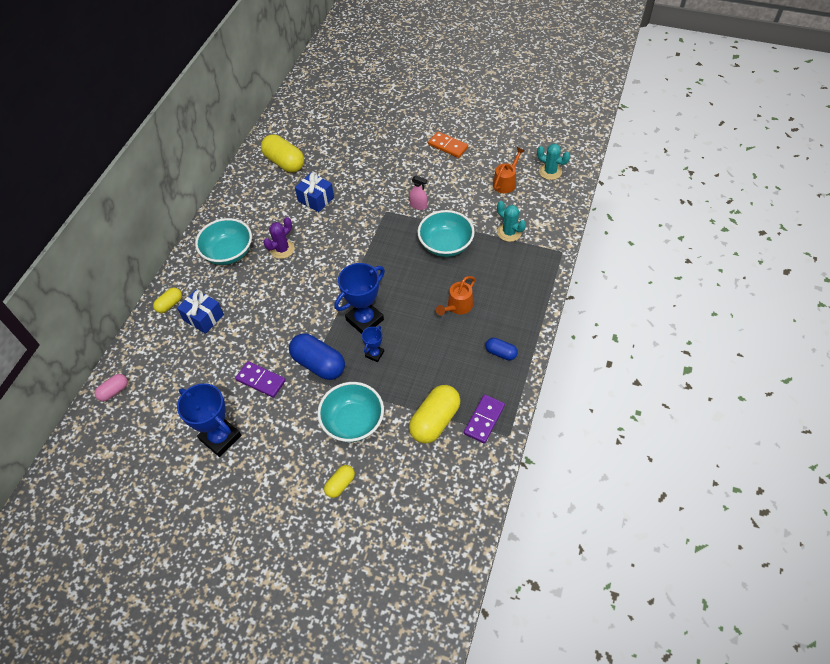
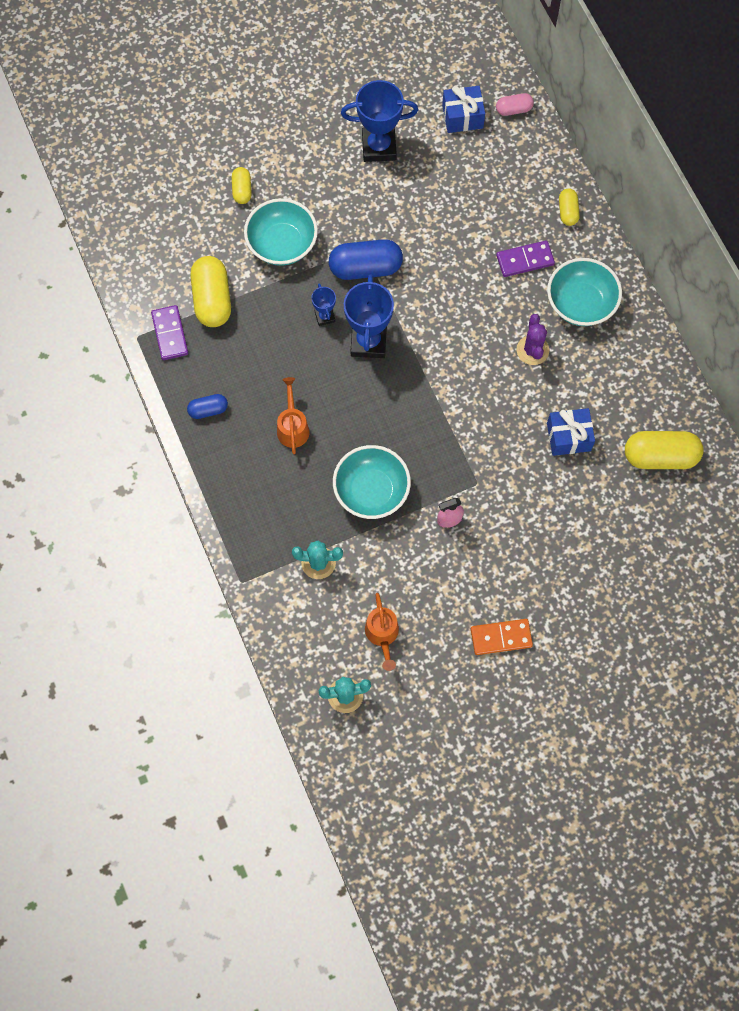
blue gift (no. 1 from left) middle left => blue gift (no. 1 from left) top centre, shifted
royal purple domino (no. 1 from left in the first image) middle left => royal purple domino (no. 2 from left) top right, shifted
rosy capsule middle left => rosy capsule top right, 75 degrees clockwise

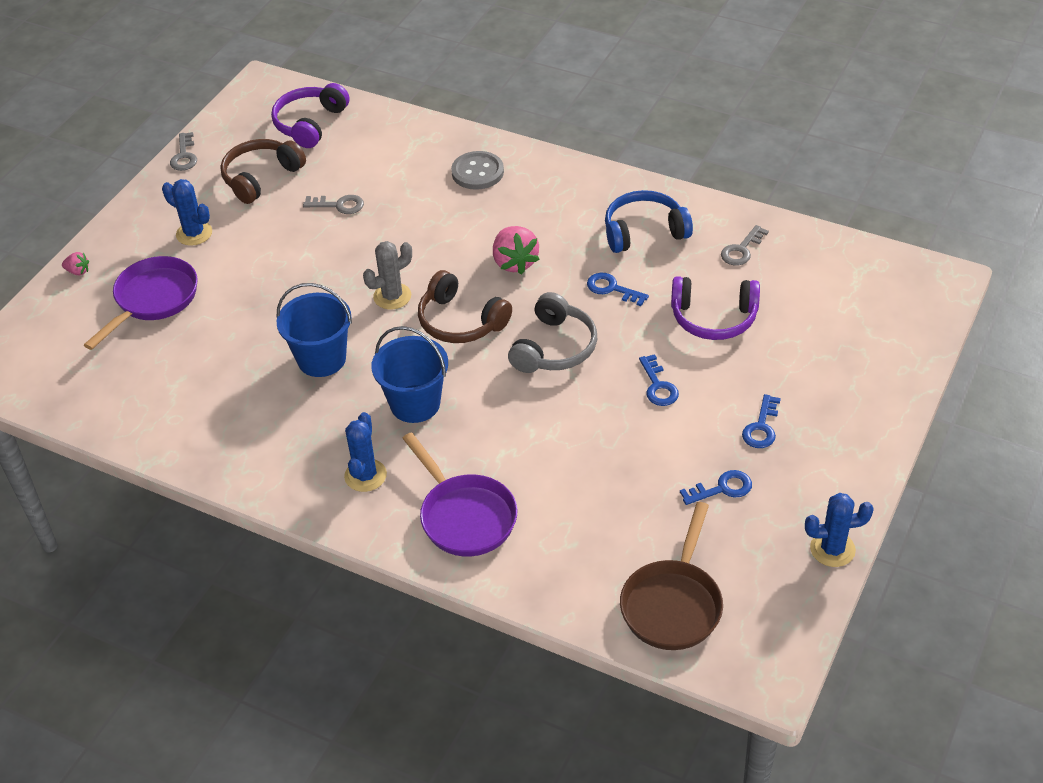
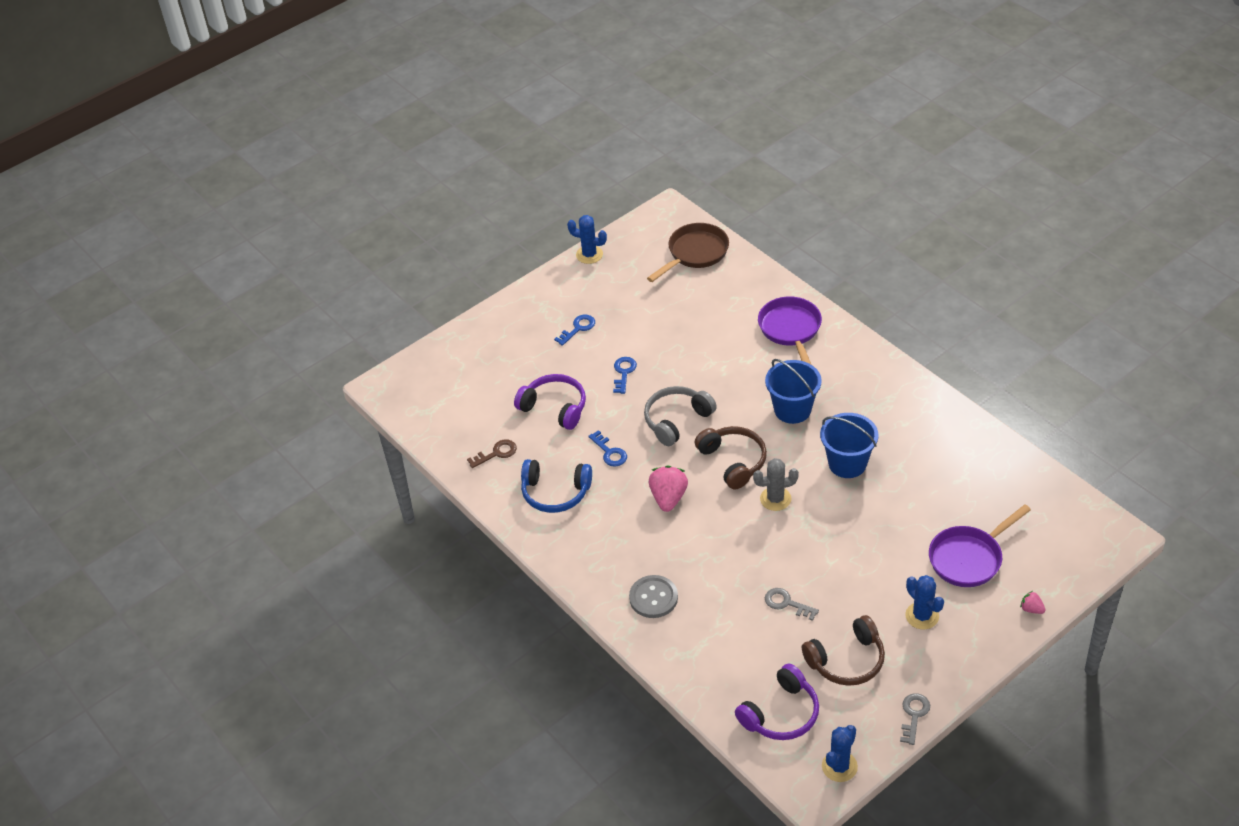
ash-grey door key (no. 3 from left) top right => dark brown door key centre
blue cactus (no. 2 from left) centre => blue cactus (no. 2 from left) bottom right, shifted
blue door key (no. 3 from left) middle right => nothing

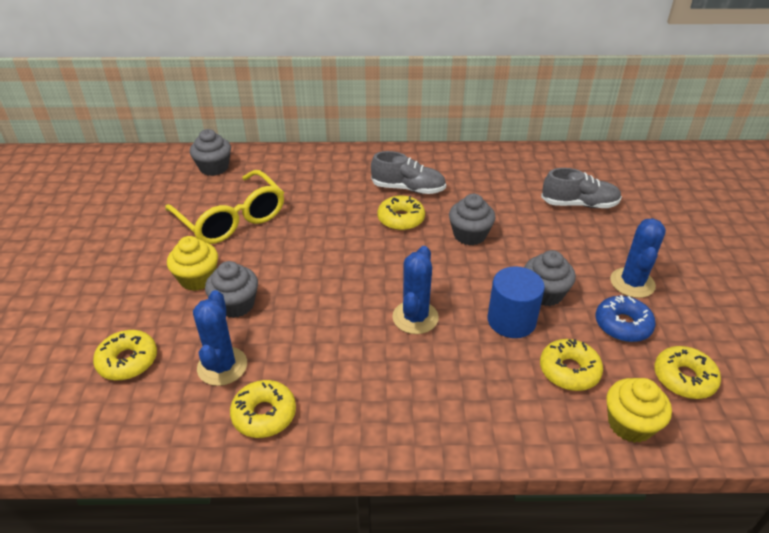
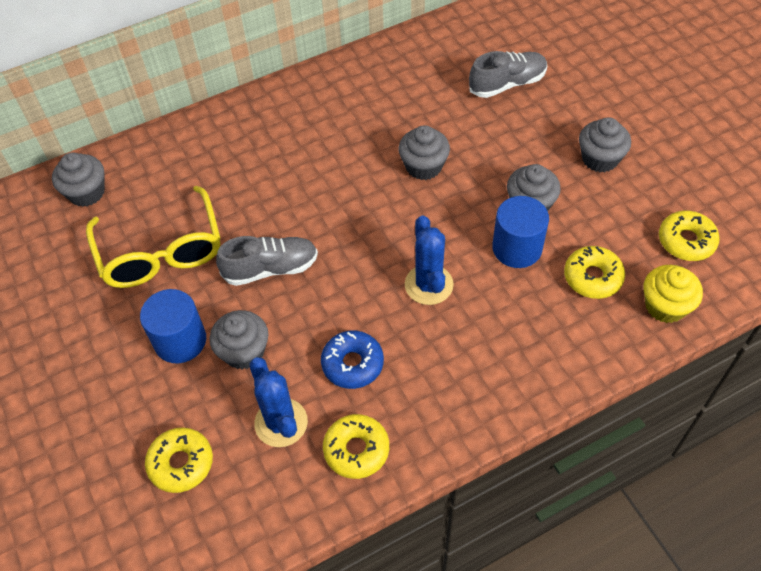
ash-grey shoe (no. 1 from left) top centre => ash-grey shoe (no. 1 from left) centre, shifted
bright yellow glasses middle left, 45 degrees clockwise
bright yellow glazed donut (no. 3 from left) centre => nothing
blue cactus (no. 3 from left) middle right => ash-grey fairy cake (no. 5 from left) top right
bright yellow fairy cake (no. 1 from left) middle left => blue cylinder shape (no. 1 from left) middle left
blue glazed donut middle right => blue glazed donut centre, shifted

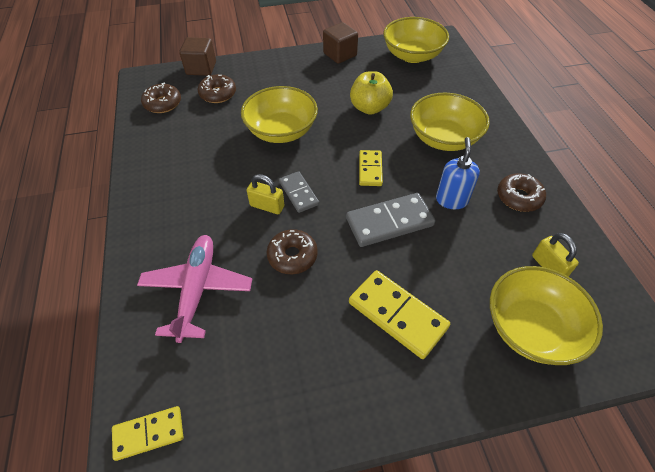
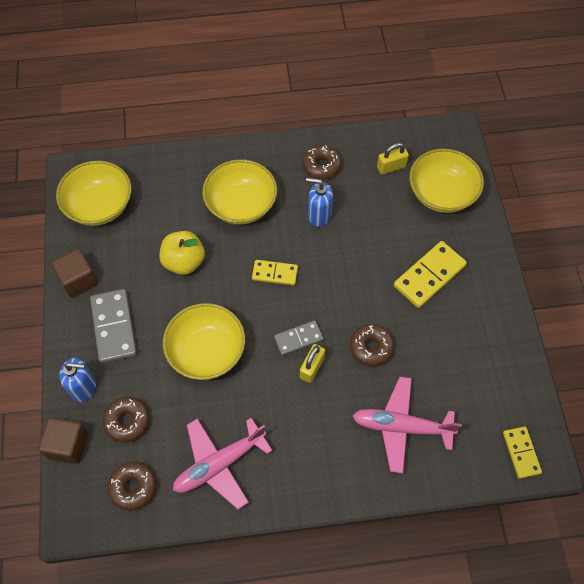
ash-grey domino (no. 2 from left in the first image) centre => ash-grey domino (no. 1 from left) middle left, shifted
nothing => blue soap pump (no. 1 from left) middle left
nothing => rosy aeroplane (no. 1 from left) bottom centre

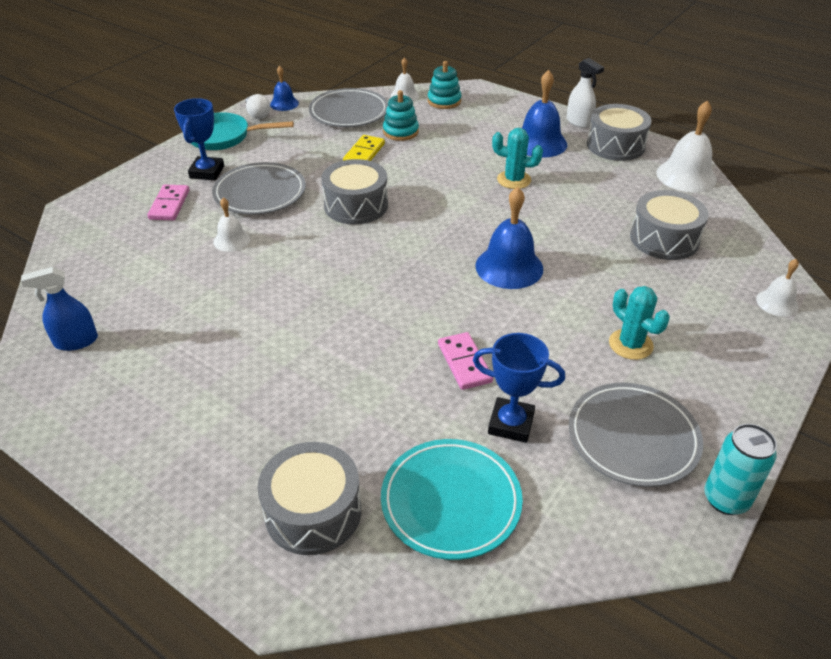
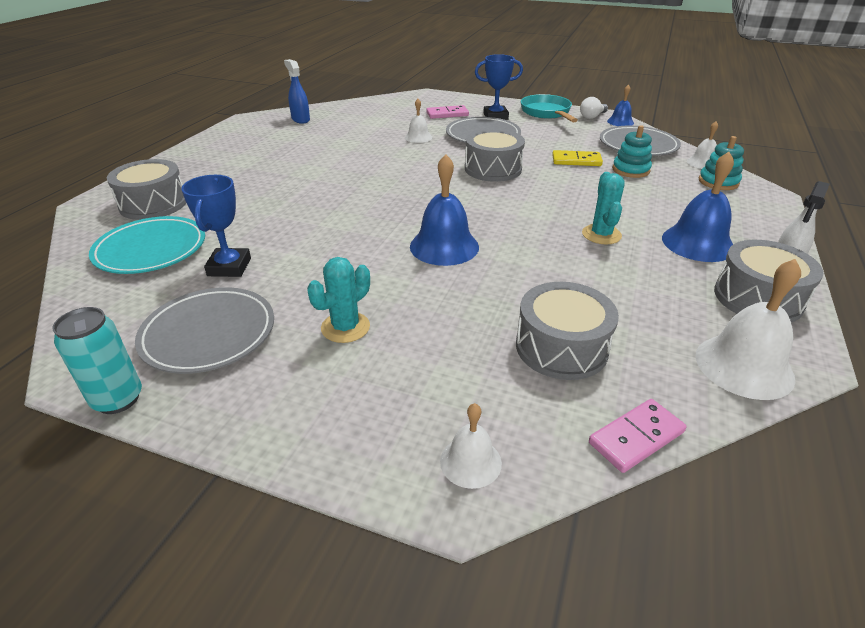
rosy domino (no. 2 from left) centre => rosy domino (no. 2 from left) bottom right, shifted

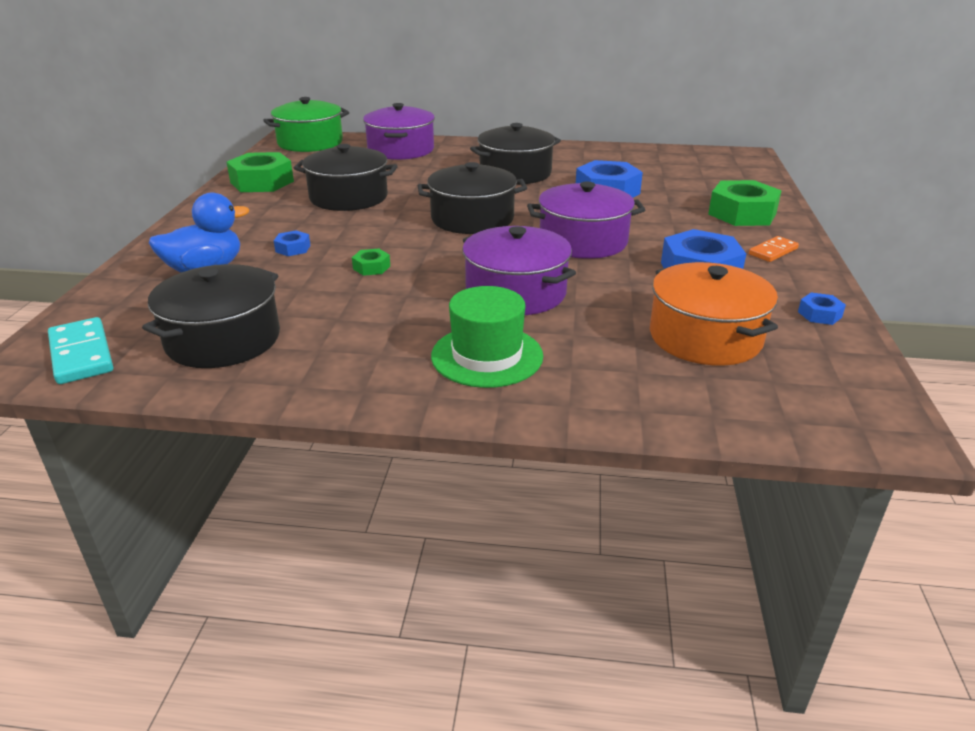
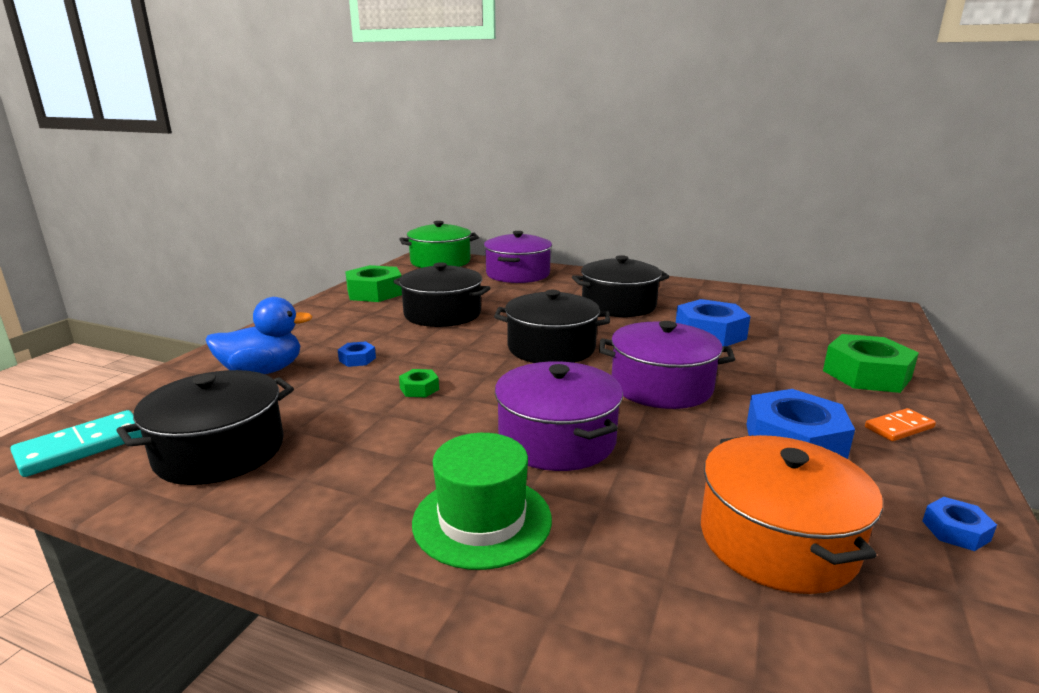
turquoise domino middle left, 60 degrees clockwise

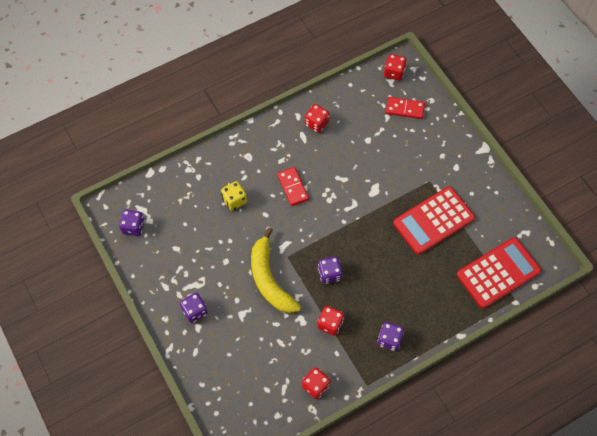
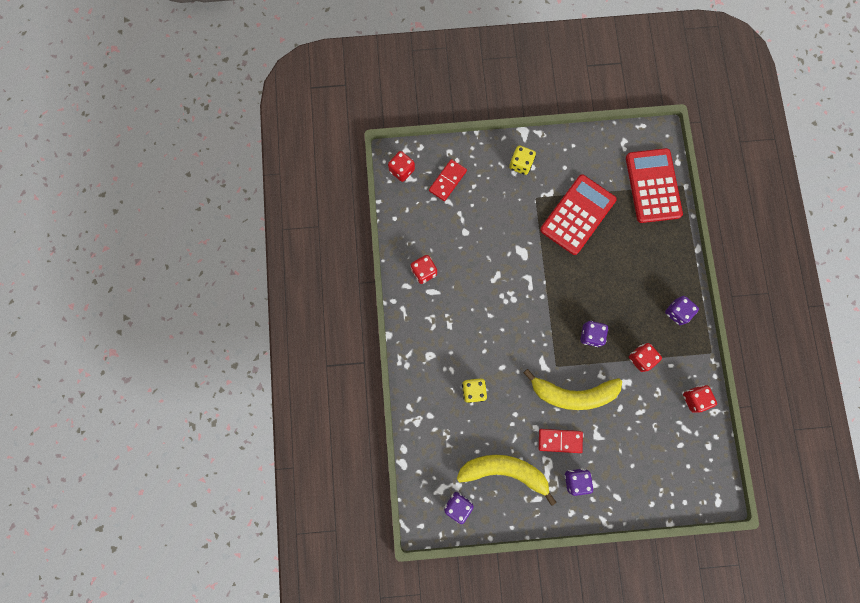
crimson domino (no. 1 from left in the first image) centre => crimson domino (no. 2 from left) bottom centre, shifted
crimson adding machine (no. 1 from left) middle right, 135 degrees counterclockwise
nothing => bright yellow dice (no. 2 from left) top centre
nothing => bright yellow banana (no. 1 from left) bottom centre

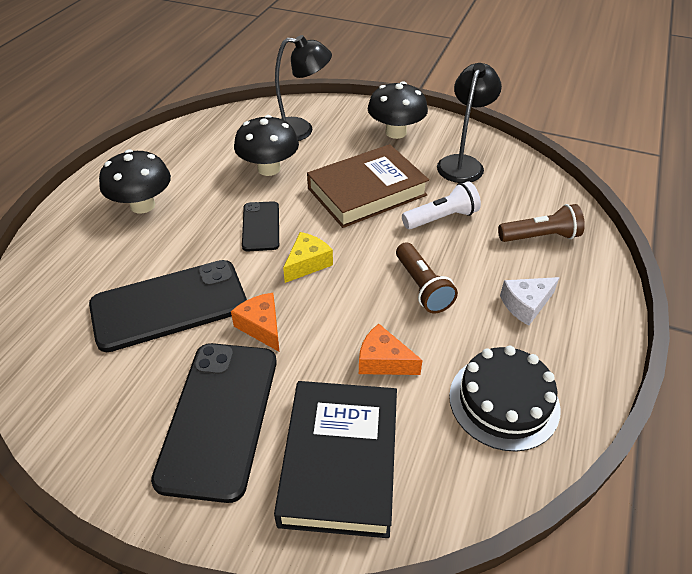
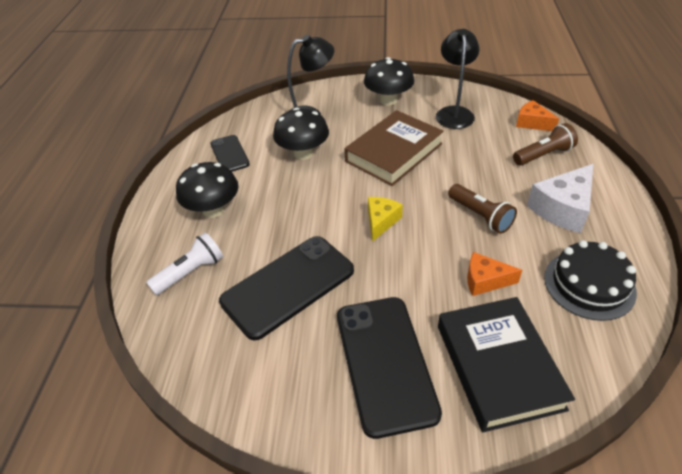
snow-white flashlight centre => snow-white flashlight middle left, shifted
jet-black phone (no. 3 from left in the first image) centre => jet-black phone (no. 1 from left) top centre, shifted
snow-white cheese middle right, x1.62
orange cheese (no. 1 from left in the first image) centre => orange cheese (no. 2 from left) top right, shifted

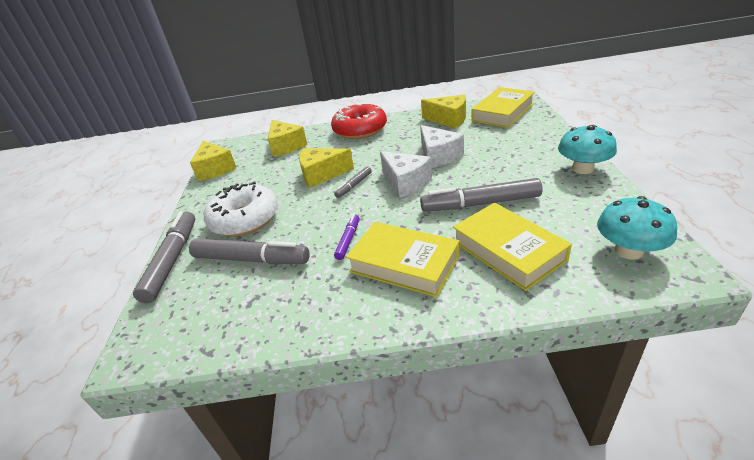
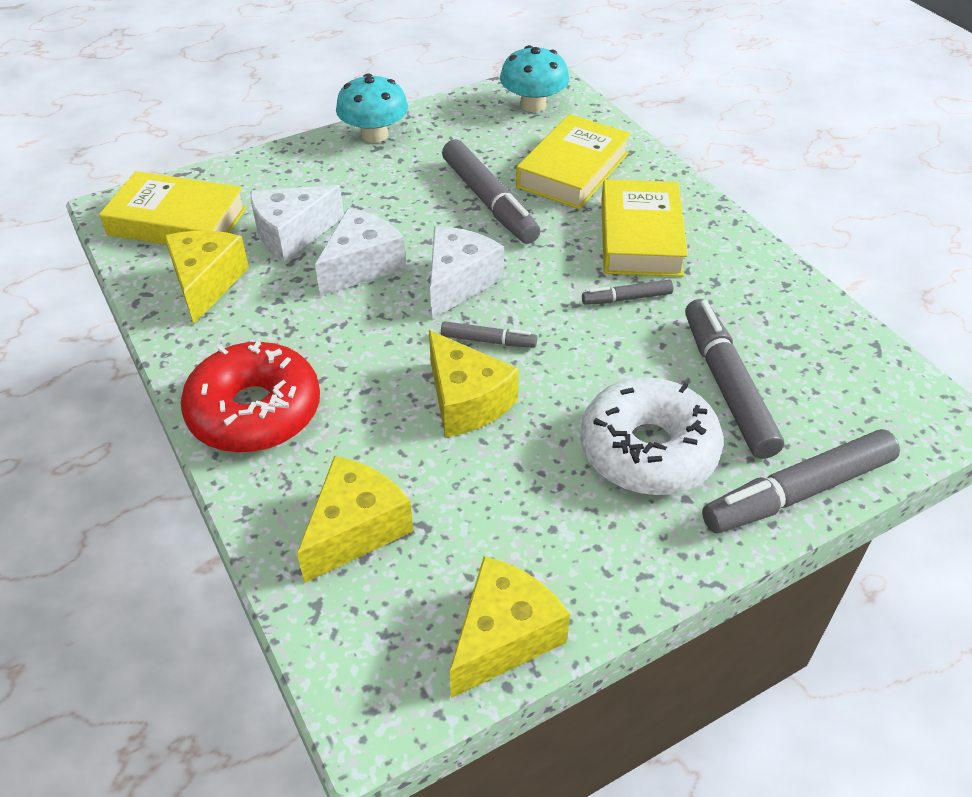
royal purple marker pen centre => ash-grey marker pen (no. 3 from left) centre
nothing => snow-white cheese (no. 1 from left) top left

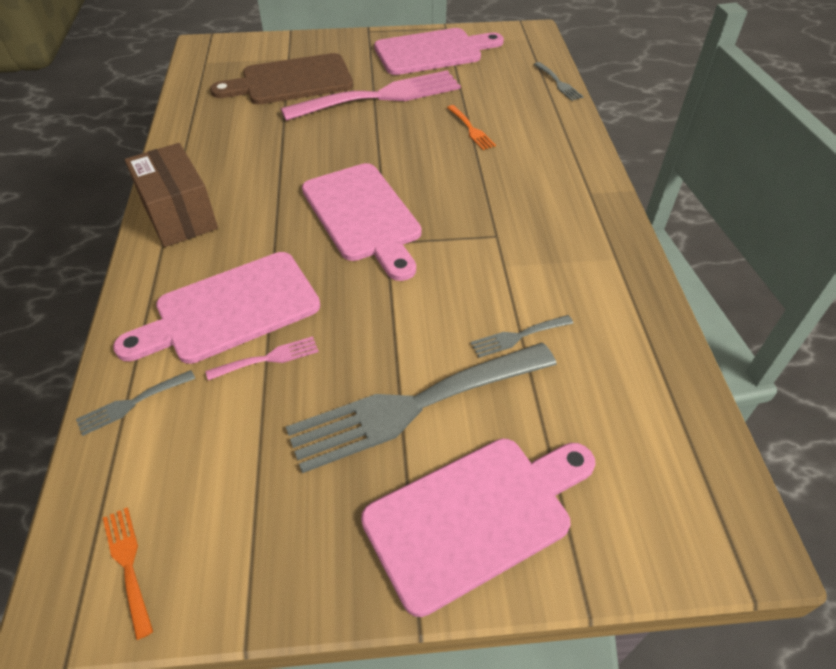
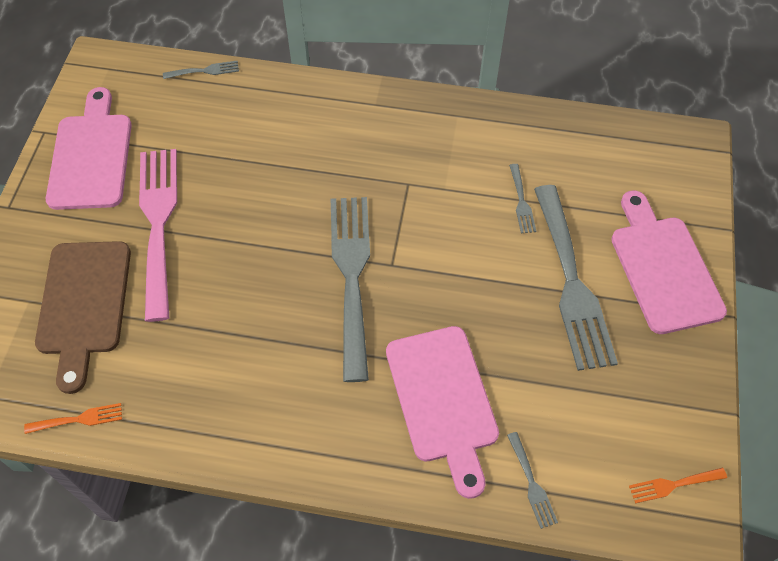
orange table fork (no. 2 from left in the first image) top centre => orange table fork (no. 1 from left) bottom left, shifted
dark brown box top left => nothing
rosy bread board (no. 2 from left) top centre => ash-grey table fork (no. 2 from left) centre
rosy table fork (no. 1 from left) middle left => nothing

